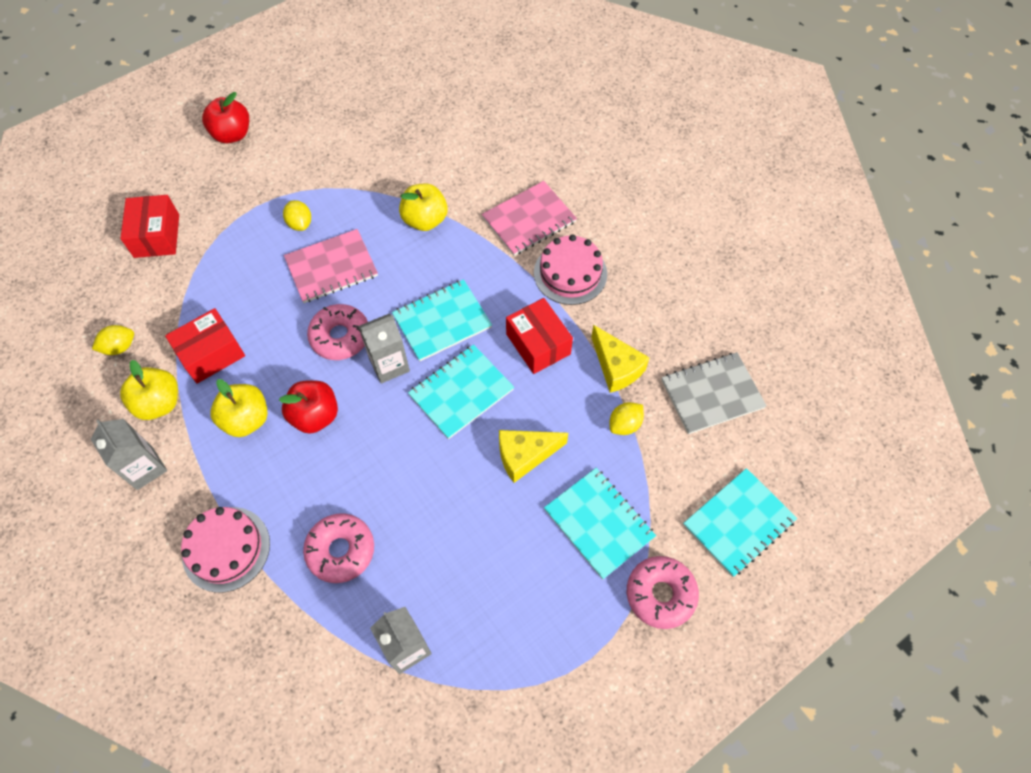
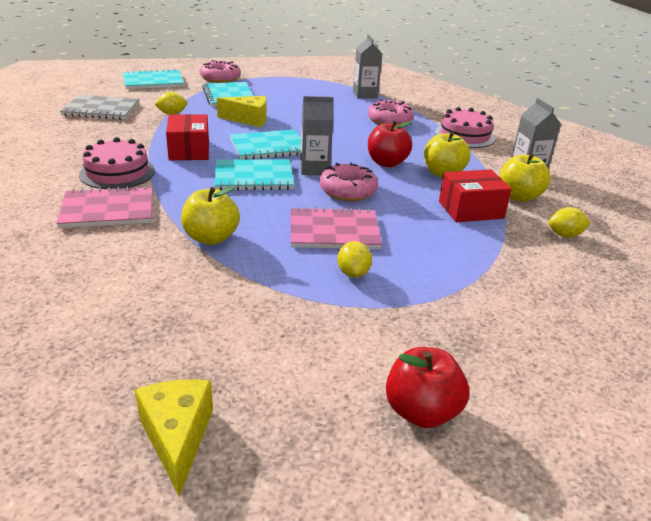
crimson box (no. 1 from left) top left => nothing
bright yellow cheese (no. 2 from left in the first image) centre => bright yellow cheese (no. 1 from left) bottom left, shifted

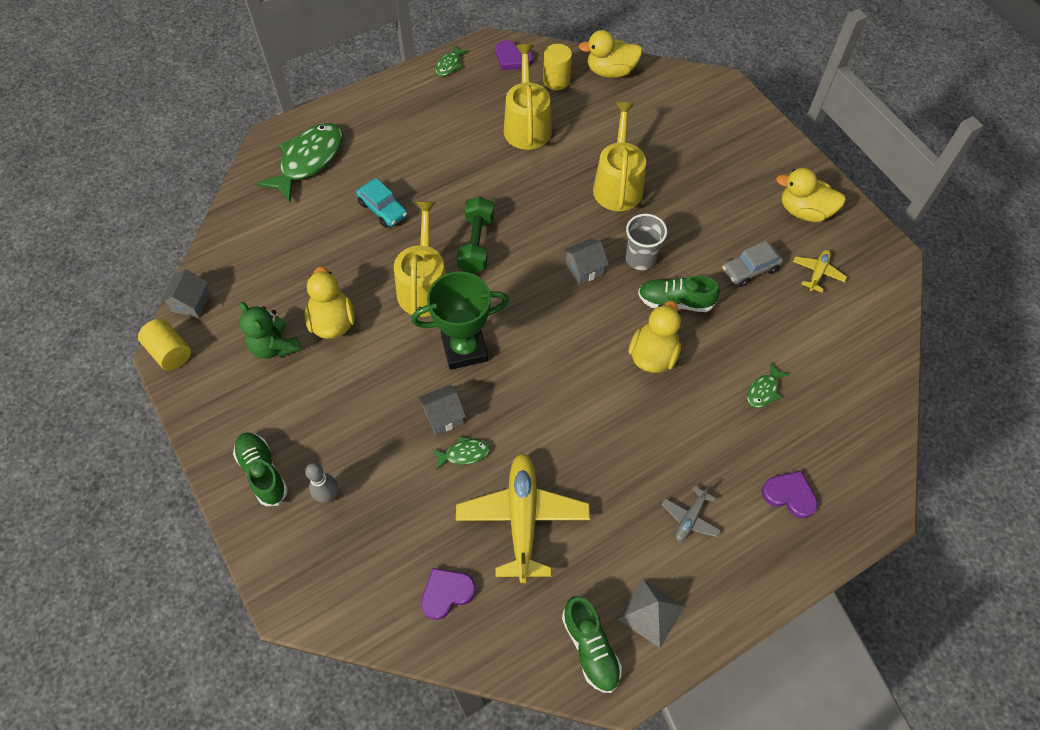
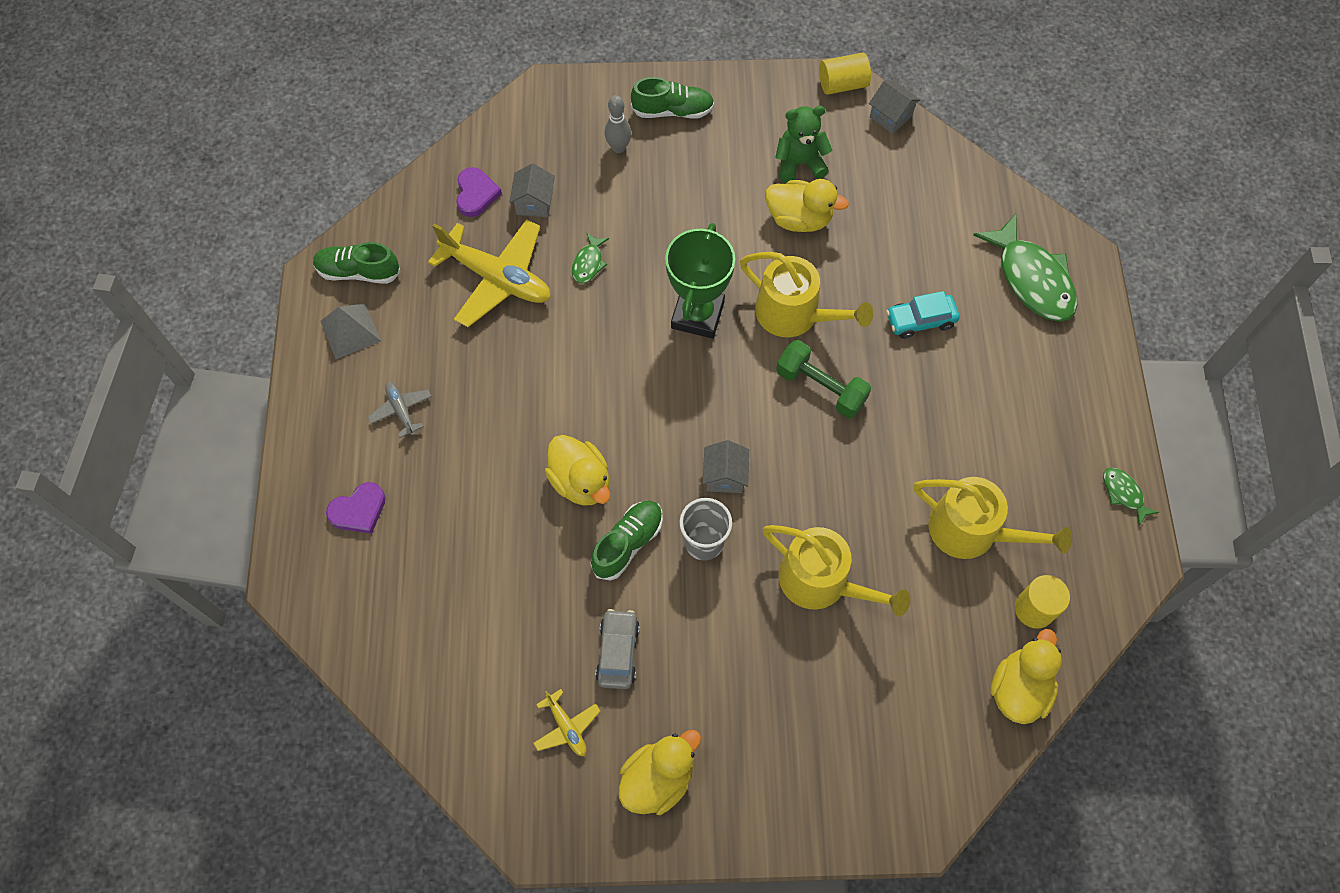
royal purple love heart (no. 2 from left) top centre => nothing
green toy fish (no. 4 from left) middle right => nothing
ash-grey toy house (no. 2 from left in the first image) centre => ash-grey toy house (no. 1 from left) top centre, shifted

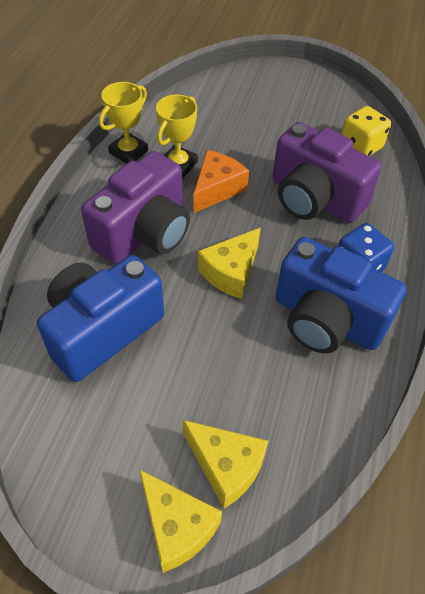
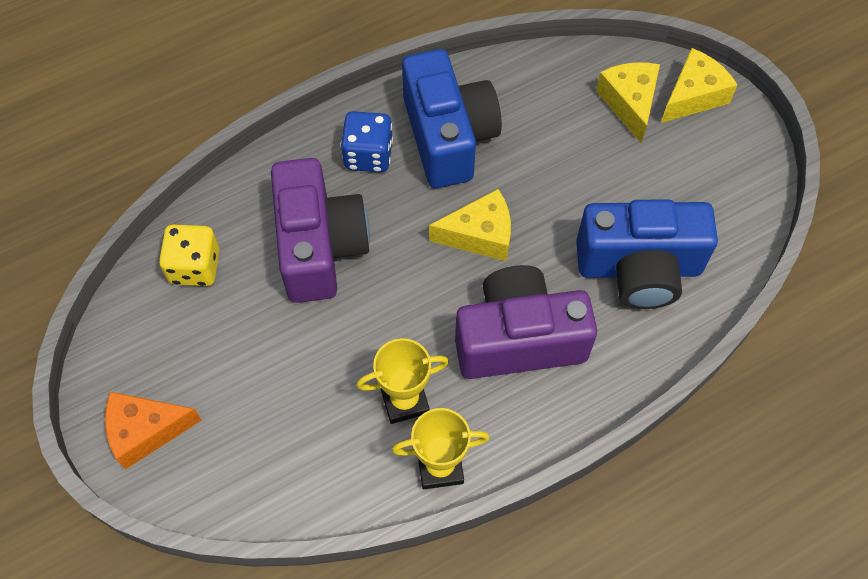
orange cheese top centre => orange cheese bottom left, shifted
bright yellow cheese (no. 1 from left in the first image) bottom centre => bright yellow cheese (no. 3 from left) top right, 45 degrees clockwise

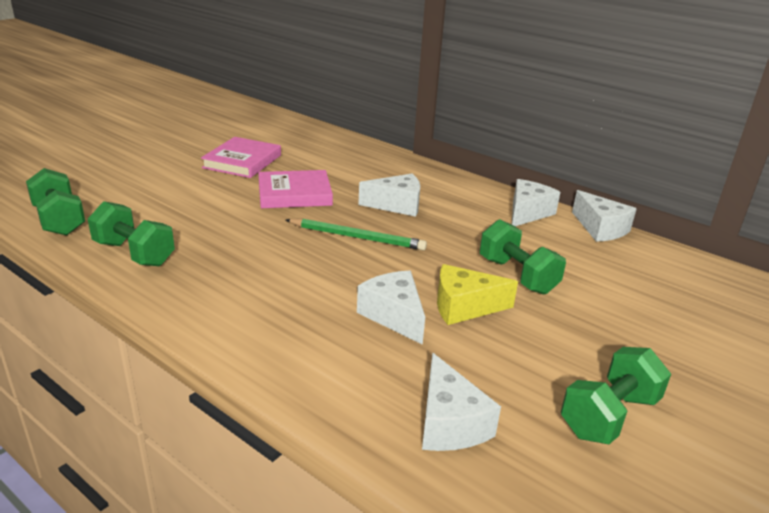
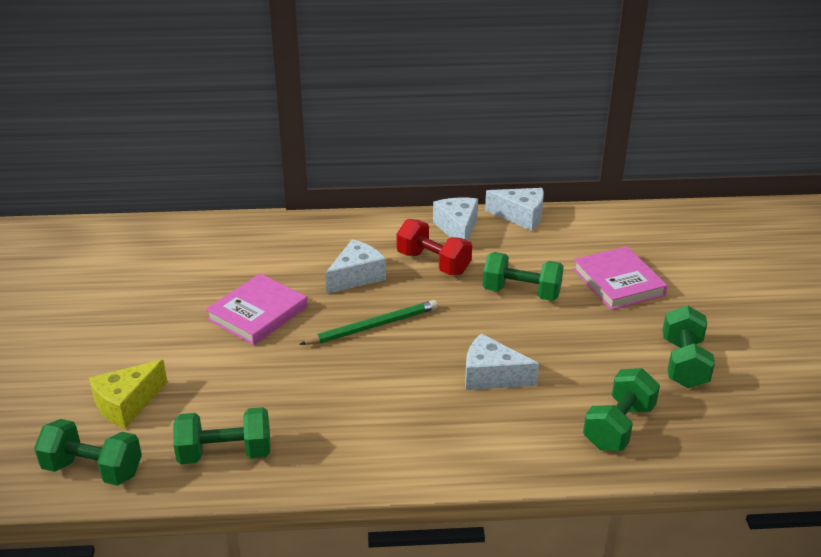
rosy hardcover (no. 1 from left in the first image) top left => rosy hardcover (no. 2 from left) middle right, shifted
bright yellow cheese centre => bright yellow cheese bottom left, shifted
snow-white cheese (no. 3 from left) bottom centre => green hand weight (no. 4 from left) bottom right
nothing => crimson hand weight centre

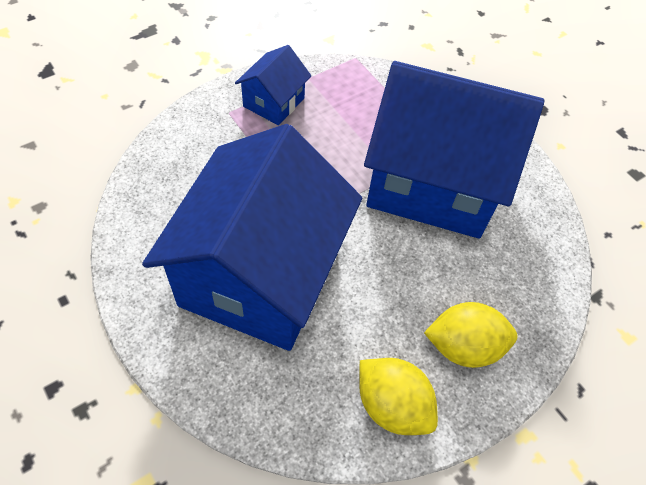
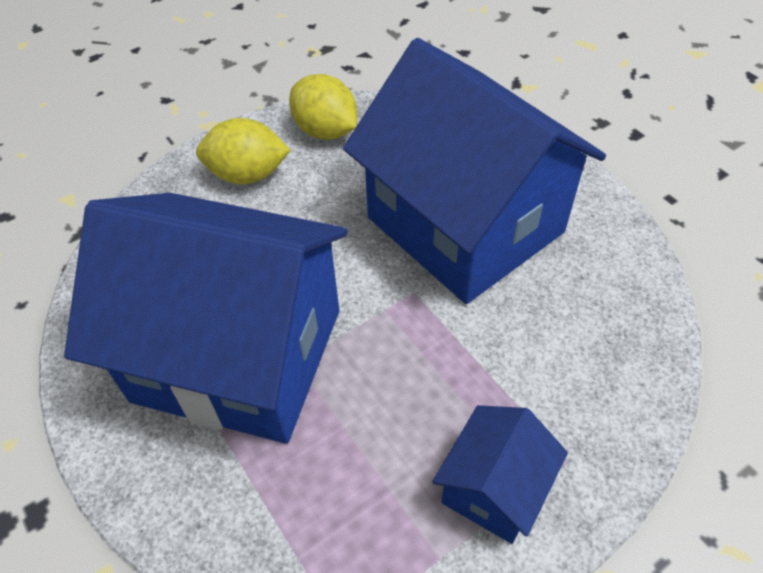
blue toy house (no. 1 from left in the first image) centre => blue toy house (no. 2 from left) top centre, 60 degrees counterclockwise

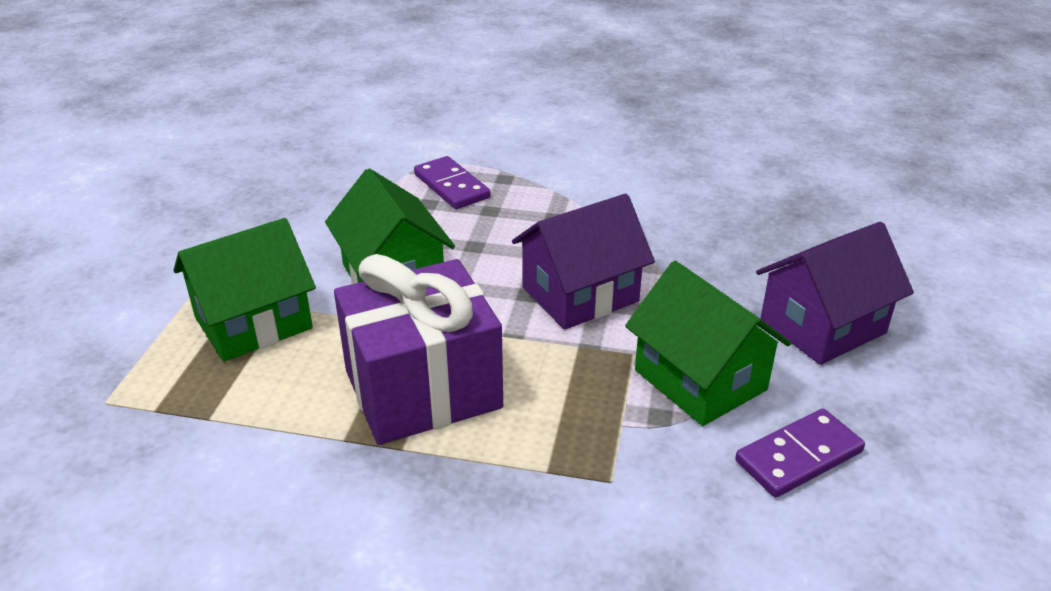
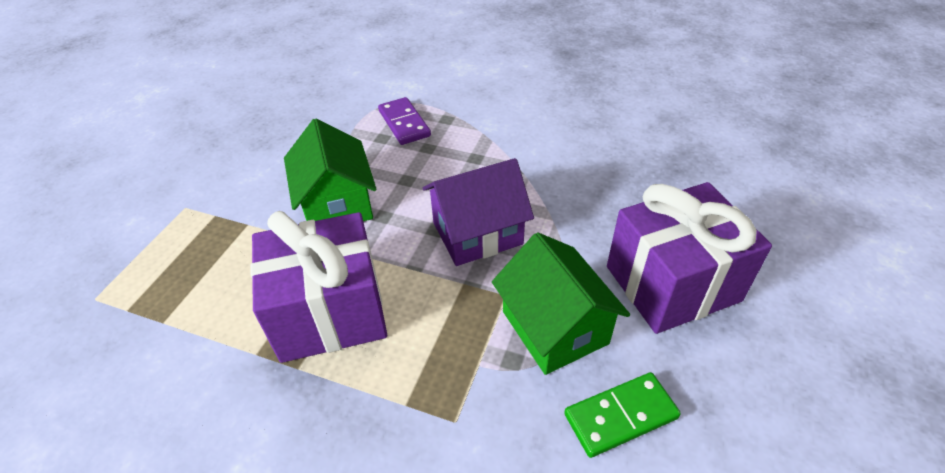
green toy house (no. 1 from left) middle left => nothing
royal purple toy house (no. 2 from left) middle right => royal purple gift (no. 2 from left) middle right
royal purple domino (no. 2 from left) bottom right => green domino bottom centre

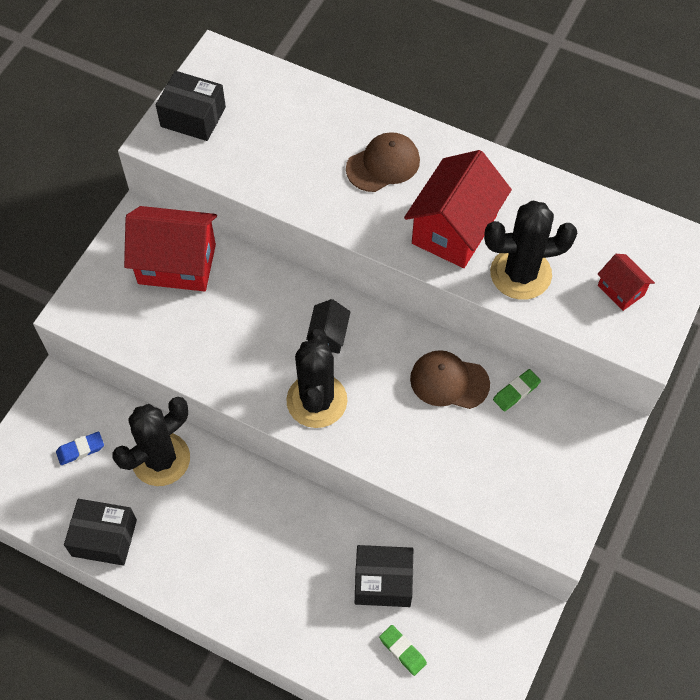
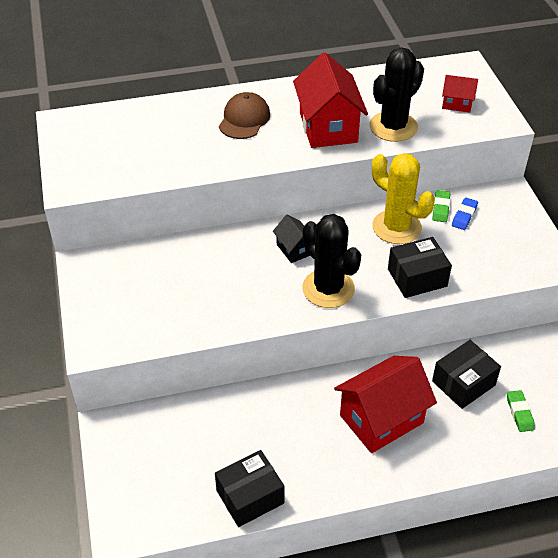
jet-black box (no. 2 from left) top left => jet-black box (no. 2 from left) middle right, shifted
crimson toy house (no. 1 from left in the first image) middle left => crimson toy house (no. 2 from left) bottom right, shifted
dark brown baseball cap (no. 2 from left) centre => bright yellow cactus middle right
jet-black cactus (no. 1 from left) middle left => nothing
blue eraser middle left => blue eraser middle right, shifted
green eraser (no. 1 from left in the first image) bottom centre => green eraser (no. 2 from left) bottom right, 75 degrees clockwise

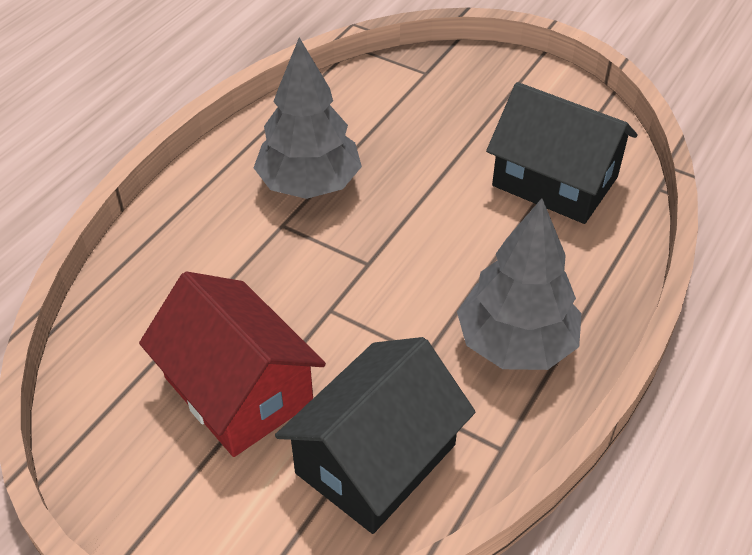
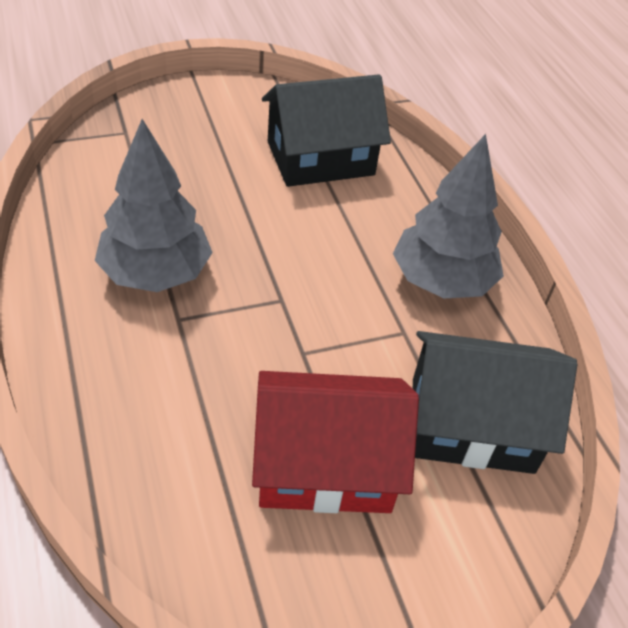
jet-black toy house (no. 1 from left in the first image) bottom centre => jet-black toy house (no. 2 from left) middle right, 75 degrees counterclockwise

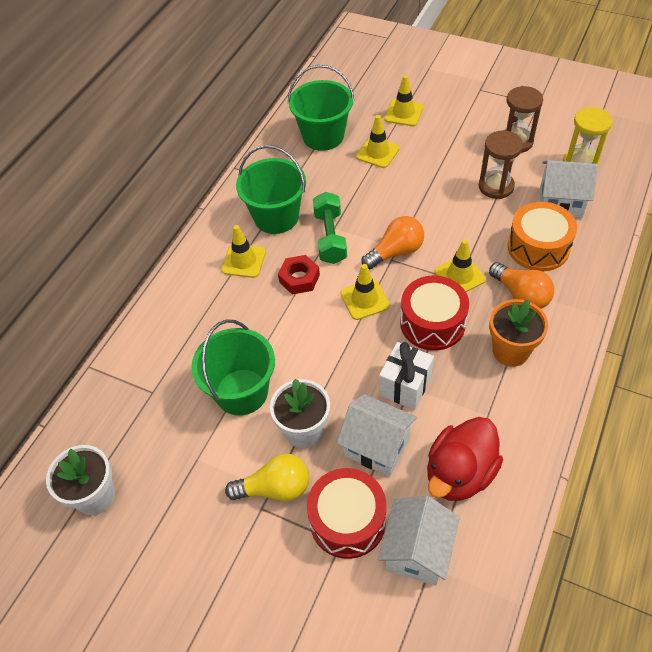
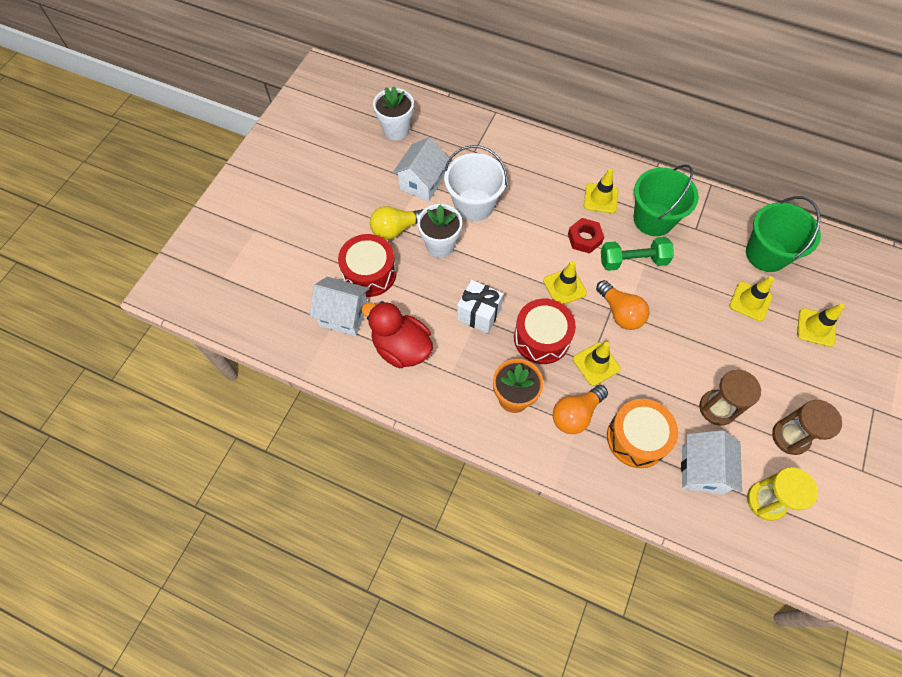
green bucket (no. 1 from left) centre => snow-white bucket top centre
snow-white toy house (no. 1 from left in the first image) bottom centre => snow-white toy house (no. 2 from left) top centre, shifted
bright yellow bulb bottom centre => bright yellow bulb top centre, 75 degrees clockwise

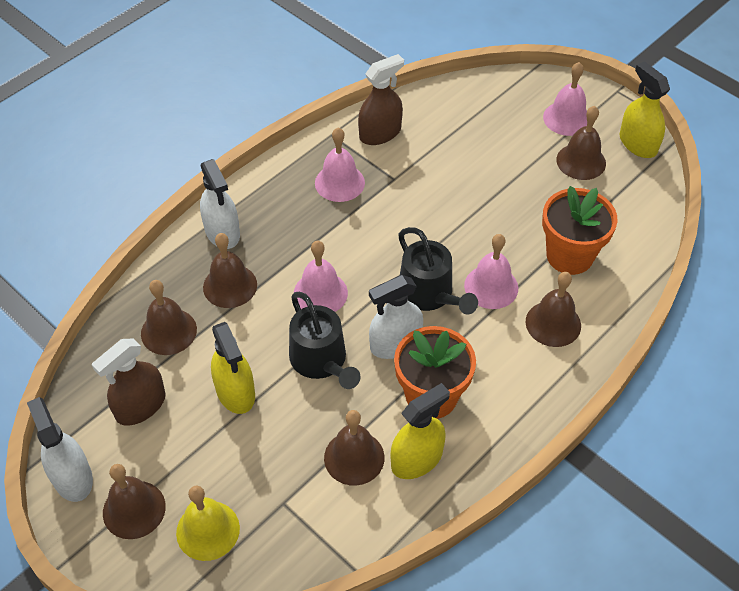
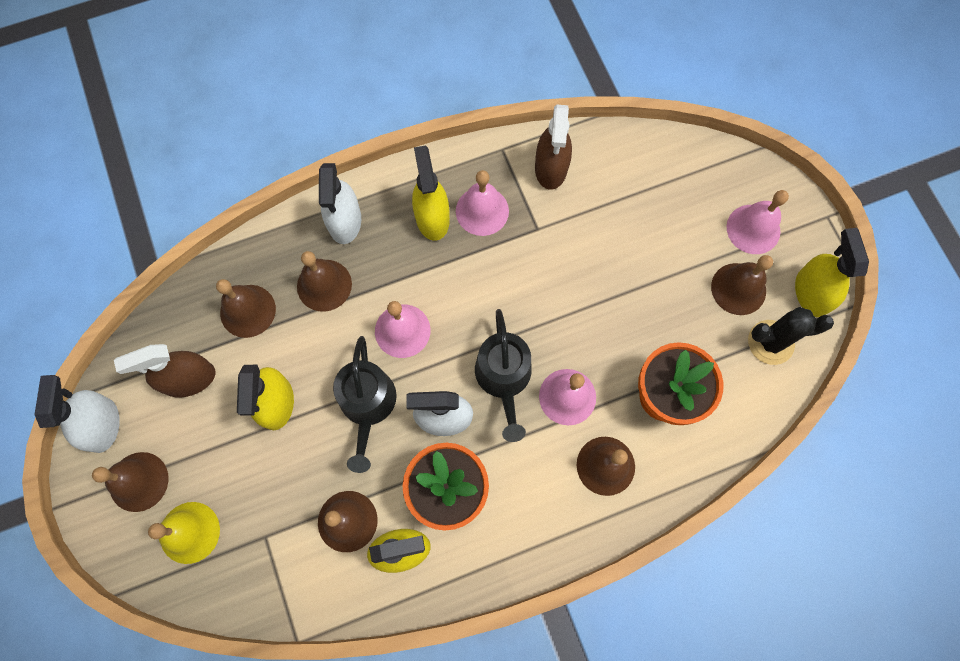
dark brown spray cleaner (no. 2 from left) top centre, 105 degrees clockwise
nothing => bright yellow spray cleaner (no. 3 from left) top centre
nothing => jet-black cactus middle right

